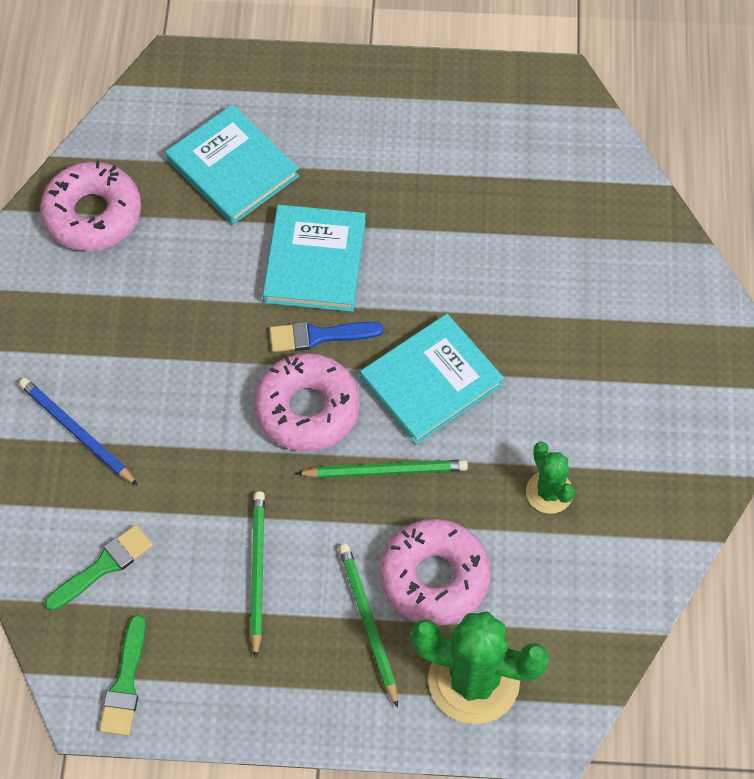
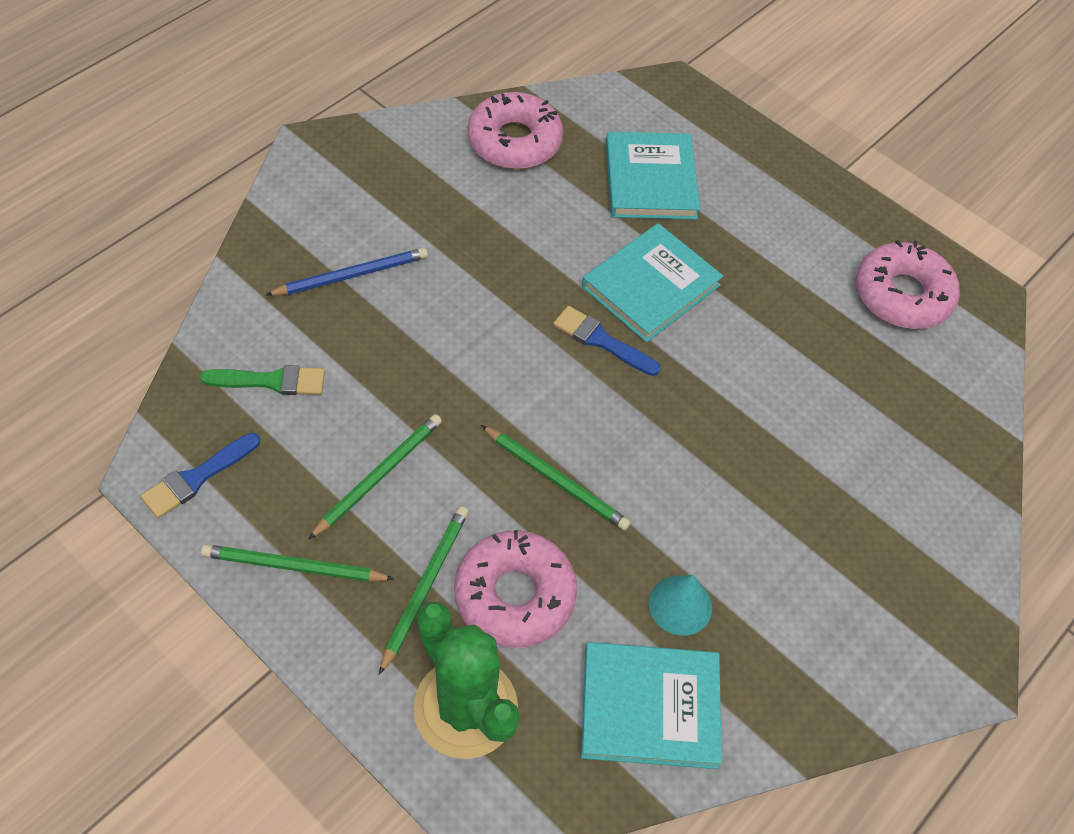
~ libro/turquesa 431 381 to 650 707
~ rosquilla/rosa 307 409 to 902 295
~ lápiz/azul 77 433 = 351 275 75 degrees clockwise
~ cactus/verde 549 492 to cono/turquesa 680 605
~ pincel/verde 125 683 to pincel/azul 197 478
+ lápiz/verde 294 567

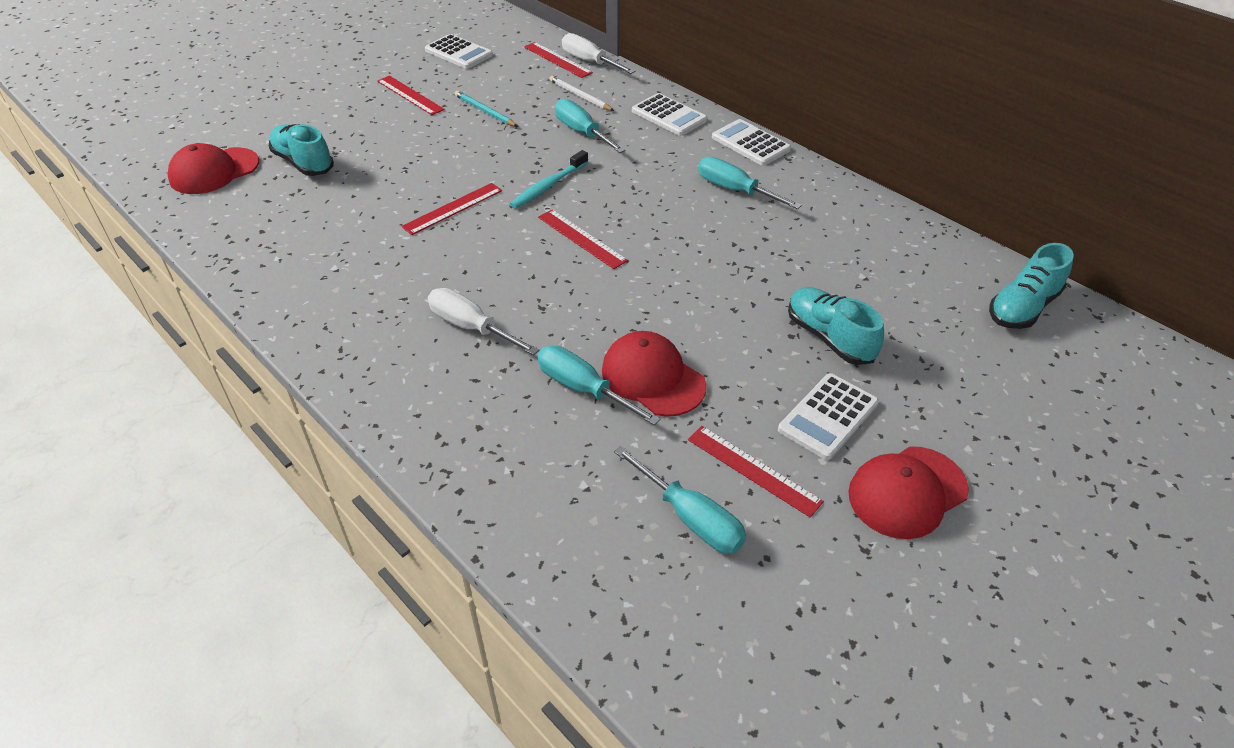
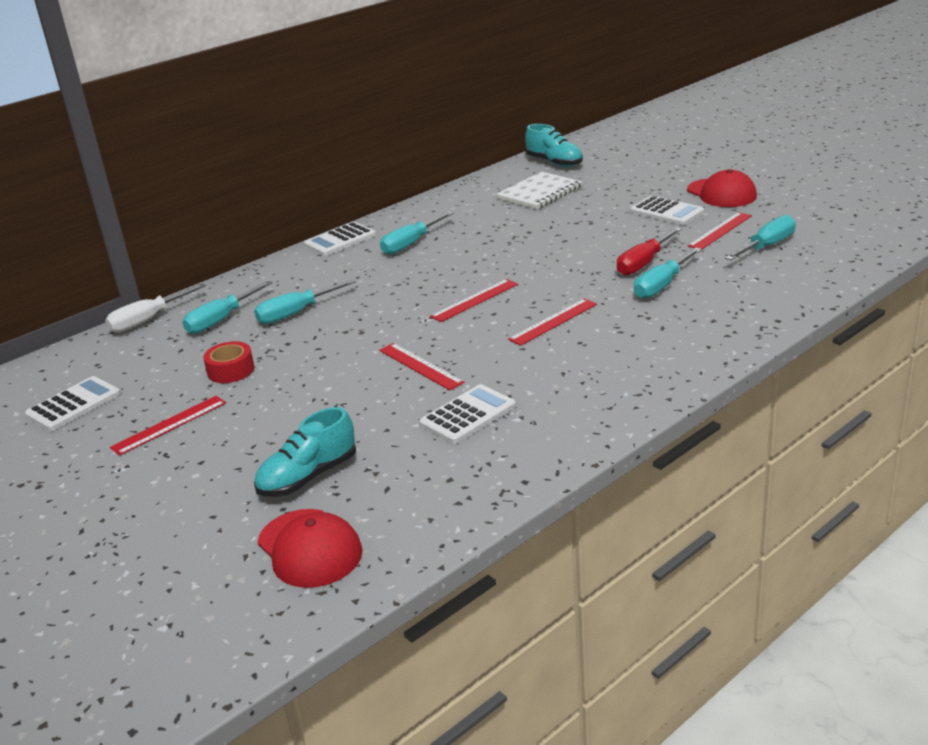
~ regla/rojo 557 60 to 553 321
~ lápiz/blanco 580 96 to destornillador/turquesa 221 320
~ lápiz/turquesa 484 111 to cinta adhesiva/rojo 231 370
~ calculadora/blanco 669 116 to 468 415
- cepillo de dientes/turquesa 548 186
- zapato/turquesa 829 338
- destornillador/blanco 472 327
~ gorra/rojo 653 377 to destornillador/rojo 644 263
+ cuaderno/blanco 539 193

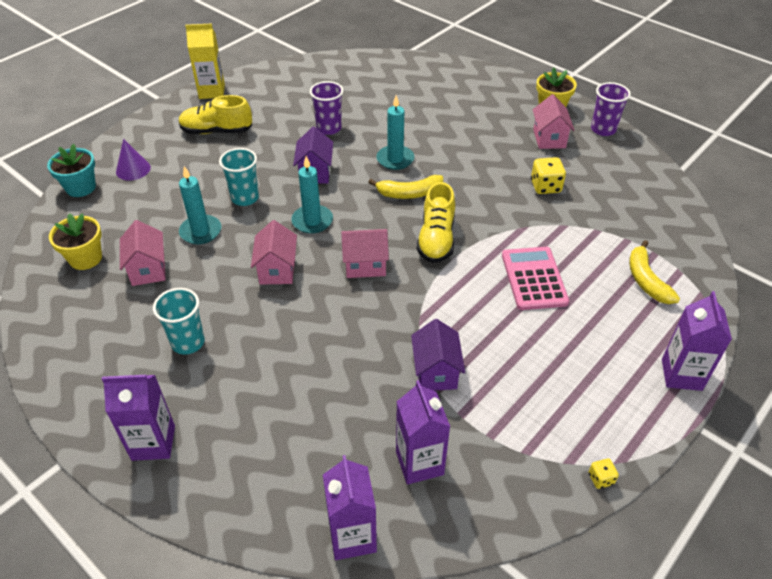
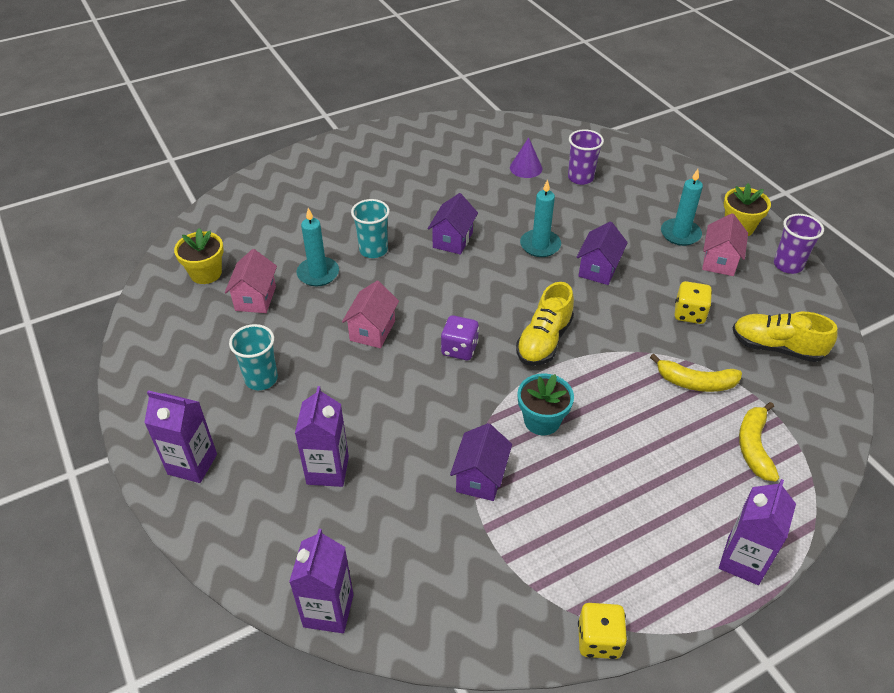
- cartón de leche/amarillo 212 91
~ vaso/morado 329 128 to 580 178
~ zapato/amarillo 217 131 to 776 347
~ cono/morado 133 169 to 526 168
~ maceta/turquesa 81 187 to 542 420
~ vela/turquesa 312 221 to 680 234
~ plátano/amarillo 409 193 to 695 382
~ casa/rosa 365 265 to dado/morado 459 349
- calculadora/rosa 533 278
~ cartón de leche/morado 419 463 to 327 470
~ dado/amarillo 600 479 = 598 640 x1.81
+ casa/morado 598 269

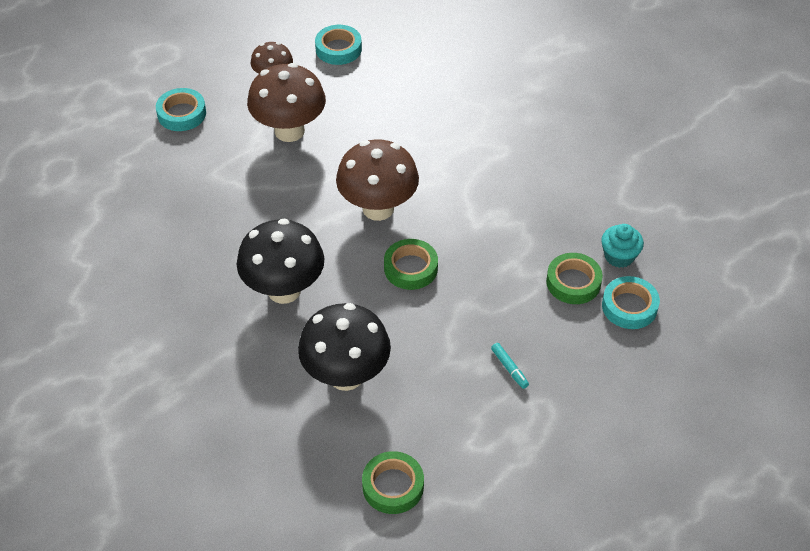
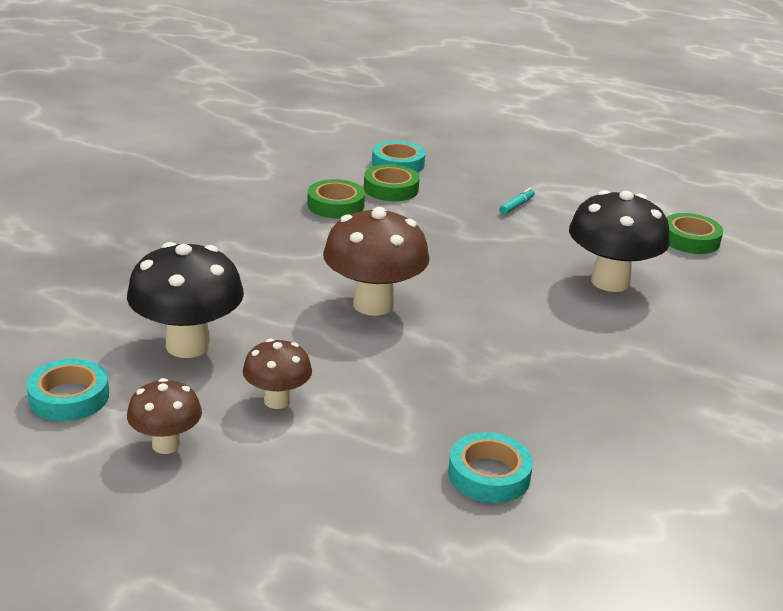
~ seta/marrón 289 131 = 277 400 x0.57
~ cinta adhesiva/turquesa 181 114 to 489 475
~ seta/negro 284 290 to 188 345
- magdalena/turquesa 619 256
~ cinta adhesiva/verde 410 268 to 336 205

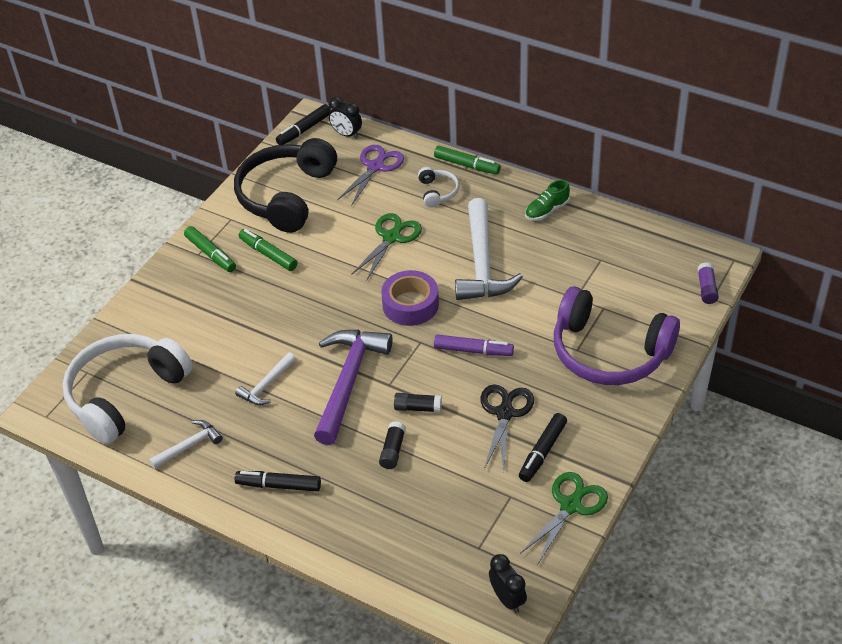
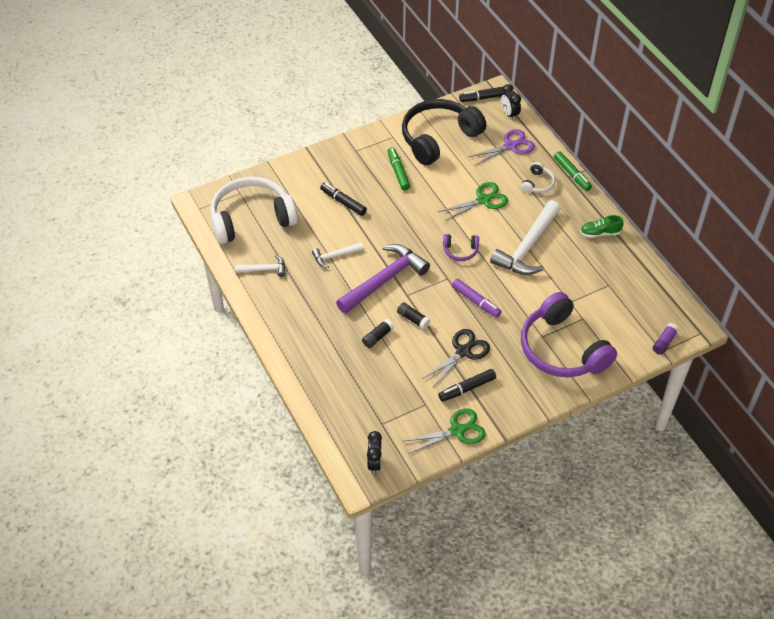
- rotulador/verde 211 254
~ cinta adhesiva/morado 410 304 to auriculares/morado 460 251
~ rotulador/negro 278 485 to 343 202

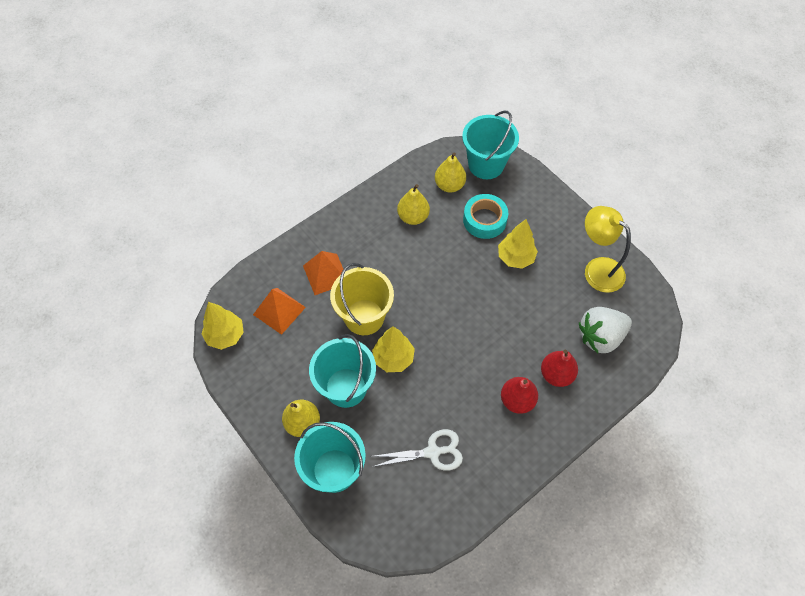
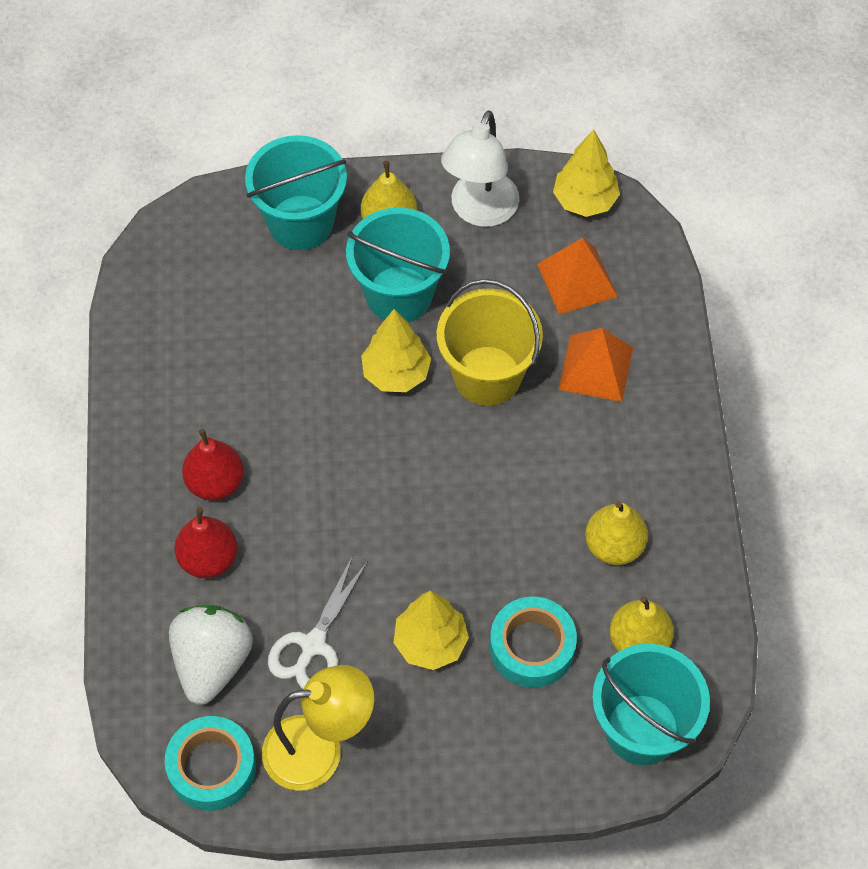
~ tijeras/blanco 432 452 to 313 645
+ lámpara/blanco 479 211
+ cinta adhesiva/turquesa 212 768

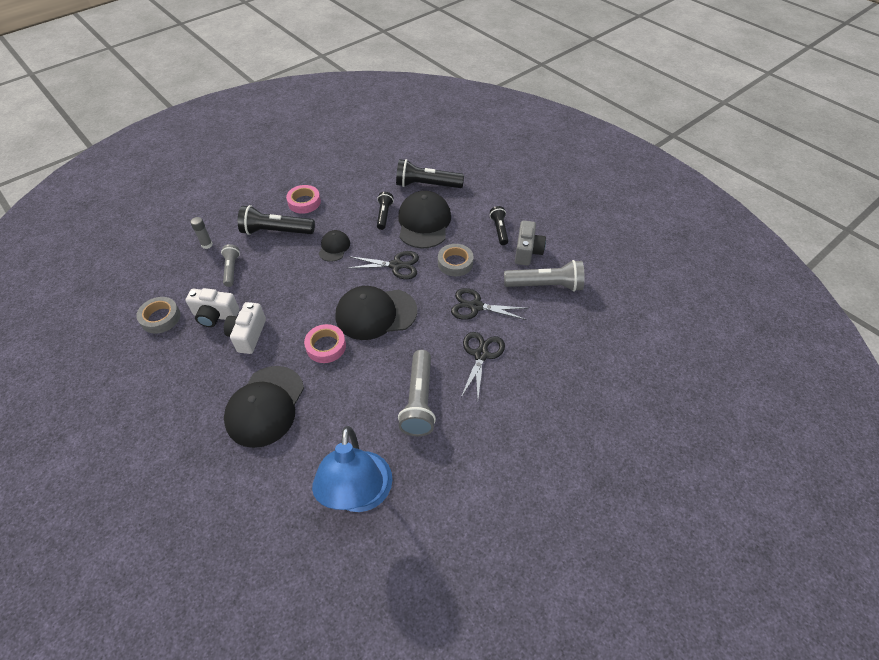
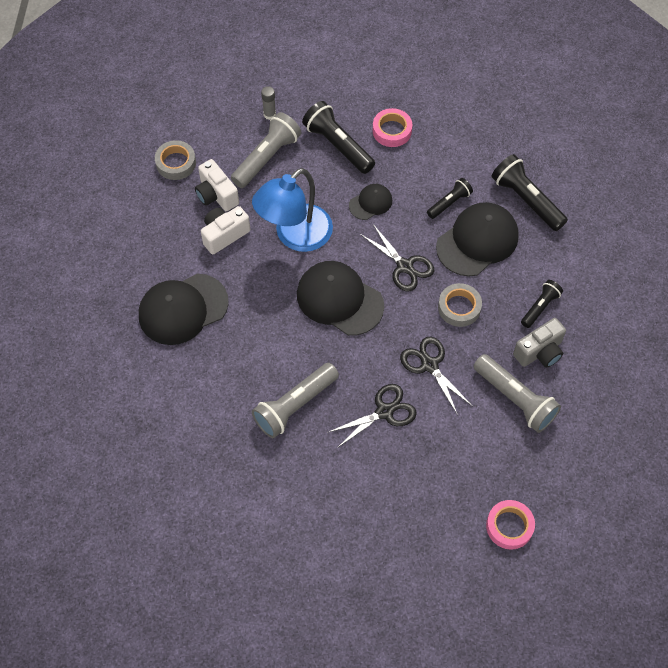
~ lámpara de mano/gris 231 269 = 267 157 x1.71
~ cinta adhesiva/rosa 326 346 to 509 526
~ lámpara/azul 359 495 to 295 236

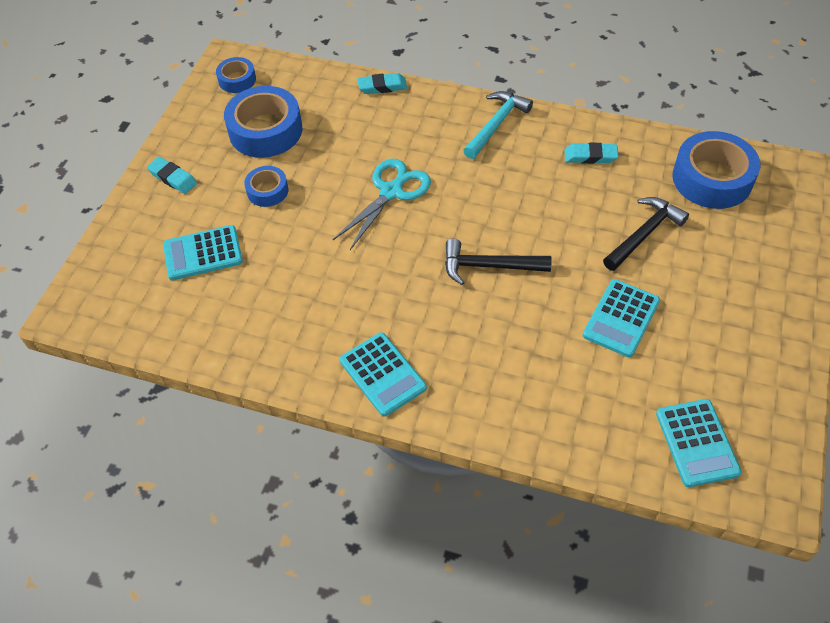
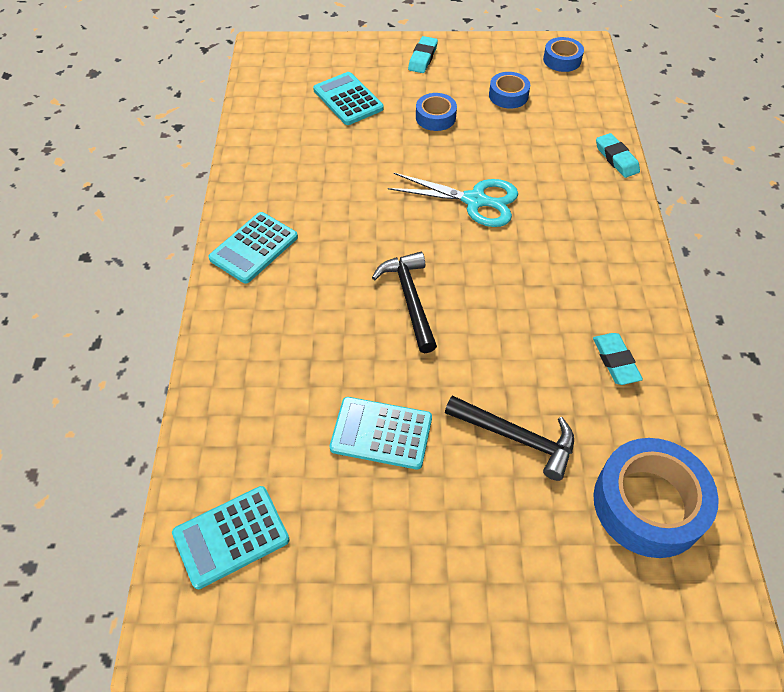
~ cinta adhesiva/azul 265 130 = 508 95 x0.54
- martillo/turquesa 496 124

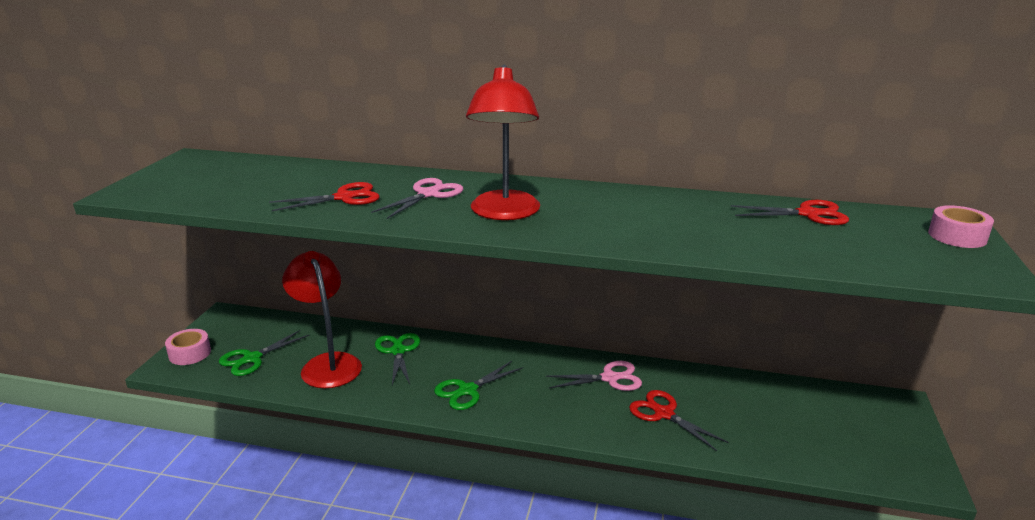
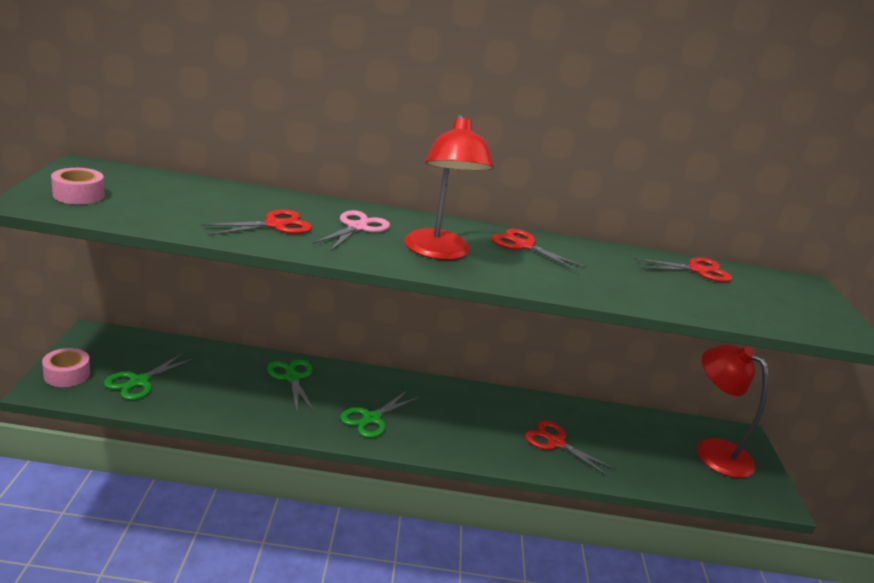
~ cinta adhesiva/rosa 957 236 to 78 195
~ lámpara/rojo 328 364 to 713 451
- tijeras/rosa 609 378
+ tijeras/rojo 524 246

